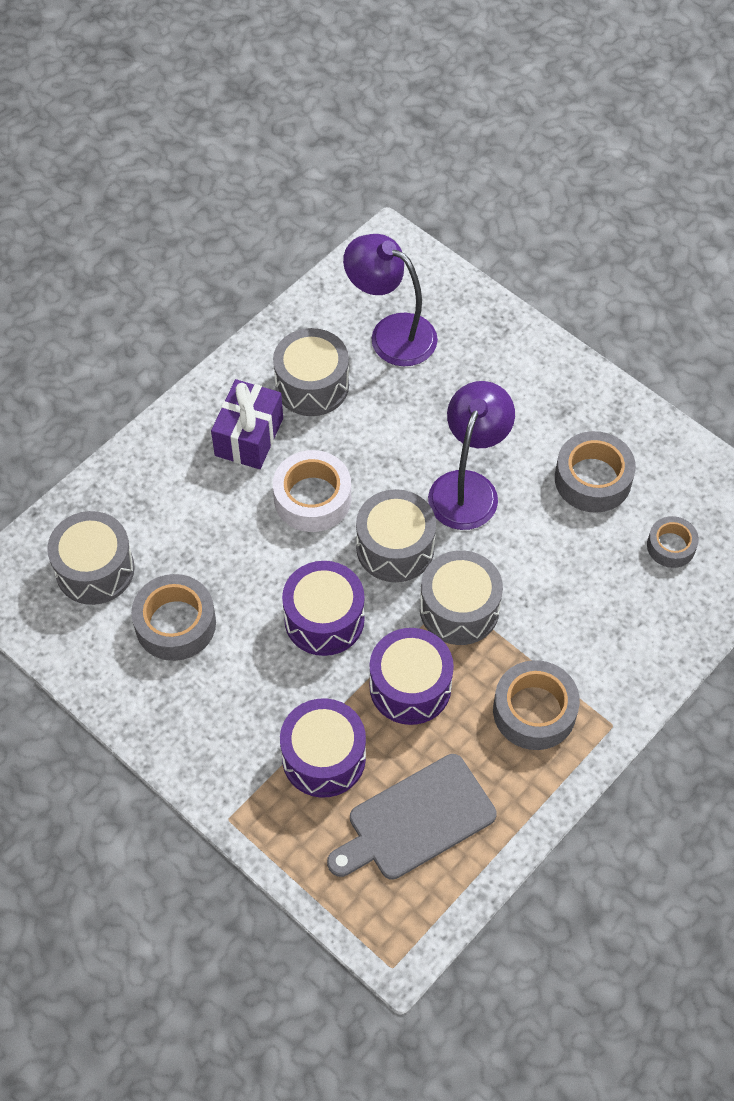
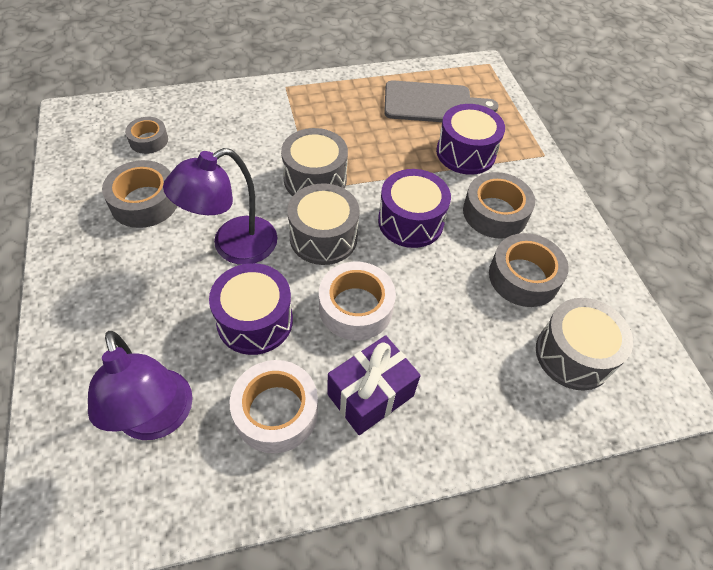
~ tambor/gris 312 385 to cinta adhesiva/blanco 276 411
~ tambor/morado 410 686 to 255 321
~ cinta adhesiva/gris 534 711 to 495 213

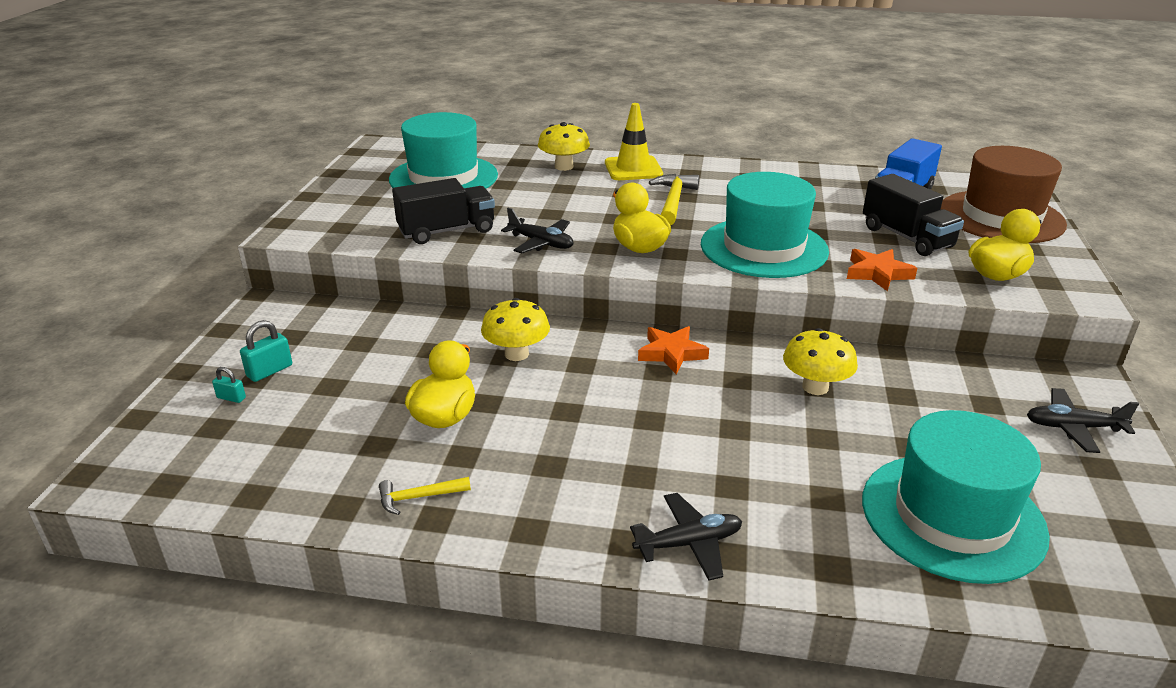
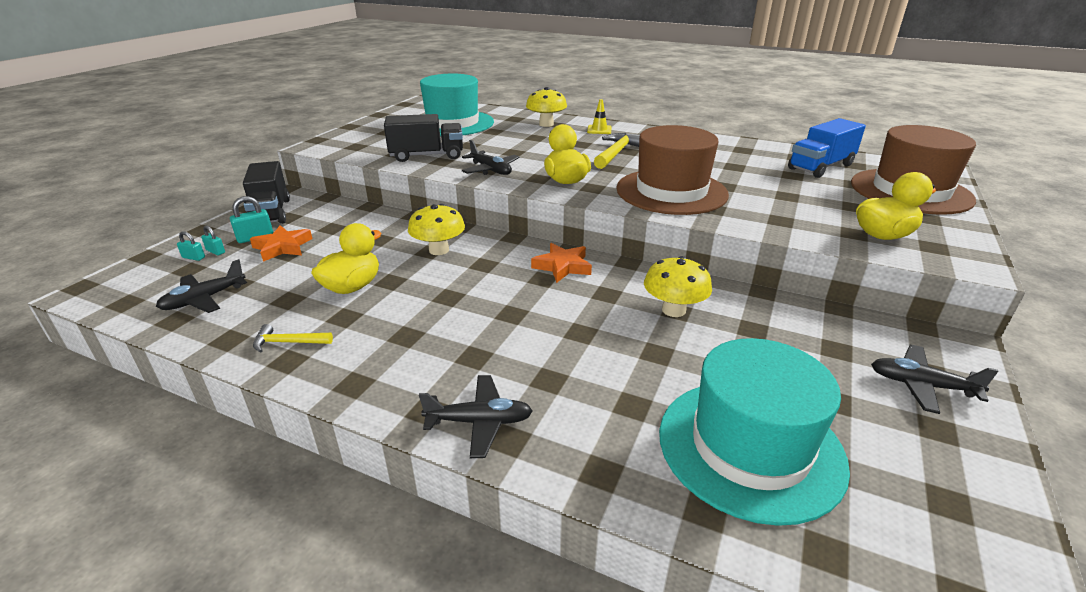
~ cono de tráfico/amarillo 633 169 = 599 130 x0.56
~ sombrero/turquesa 763 248 to sombrero/marrón 671 191
~ camión/negro 906 237 to 270 212
~ estrella/naranja 877 273 to 282 247
+ candado/turquesa 193 257
+ avión/negro 204 299

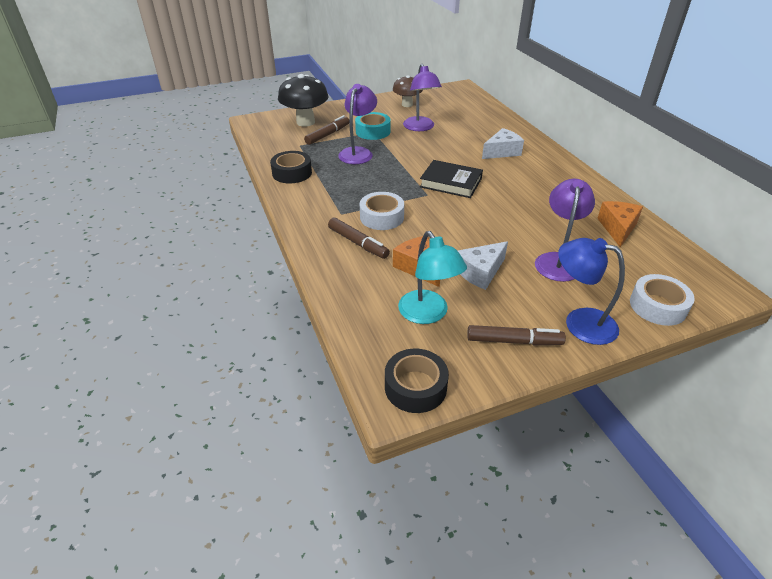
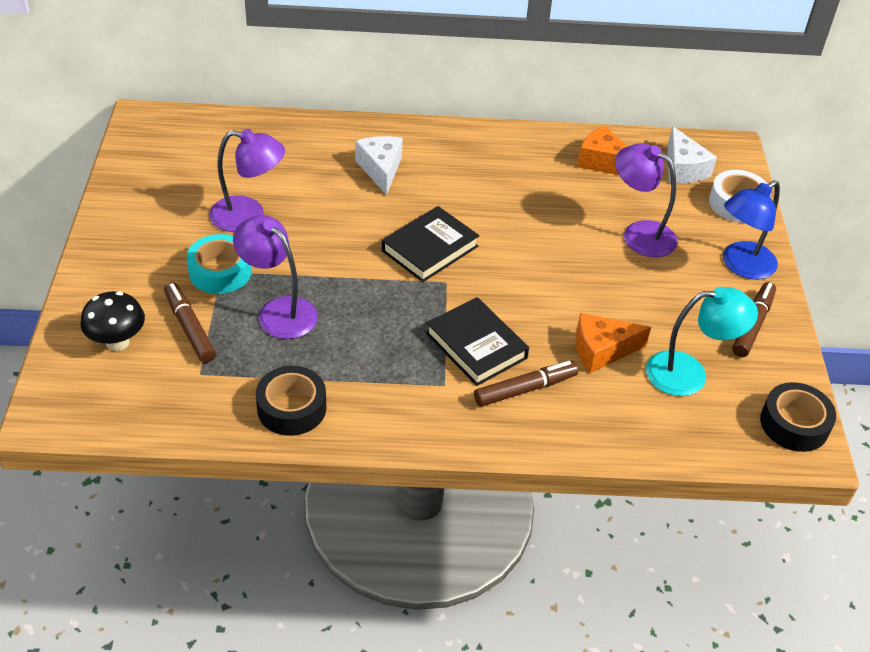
~ seta/negro 305 122 = 117 342 x0.64
- seta/marrón 407 104
~ cinta adhesiva/blanco 382 217 to libro/negro 476 346
~ queso/blanco 480 272 to 683 169

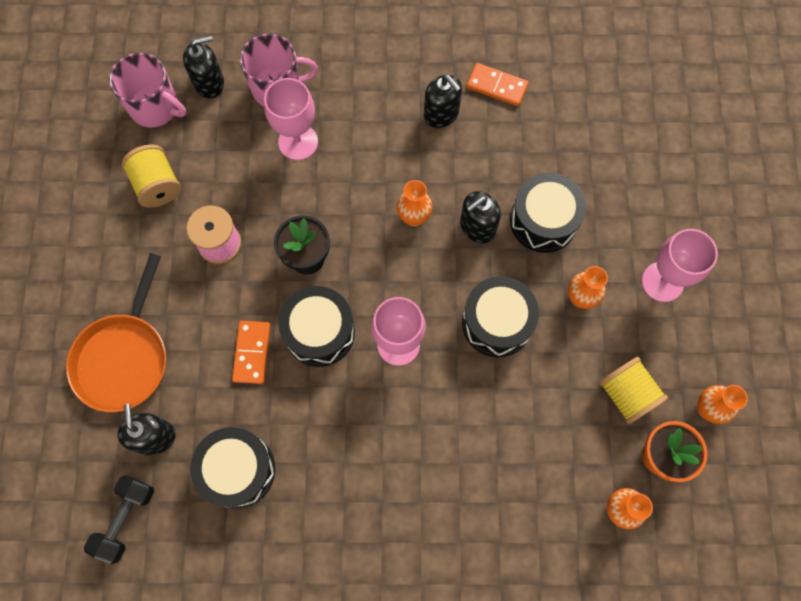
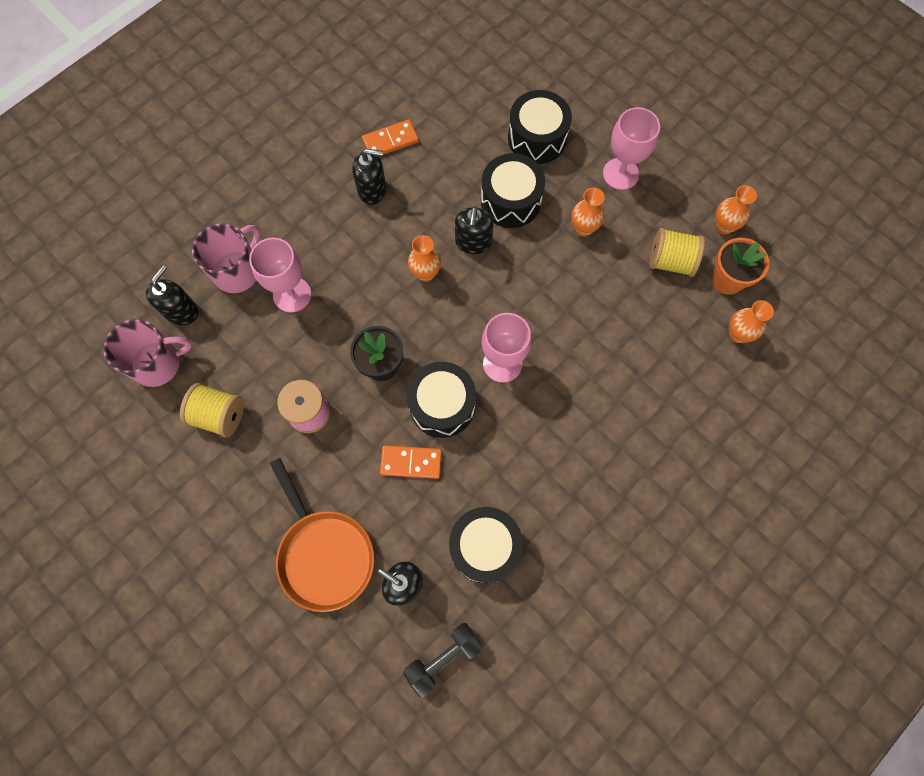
~ tambor/negro 497 322 to 537 138
~ ficha de dominó/naranja 252 353 = 411 462 45 degrees counterclockwise
~ mancuerna/negro 125 519 = 443 657 75 degrees clockwise

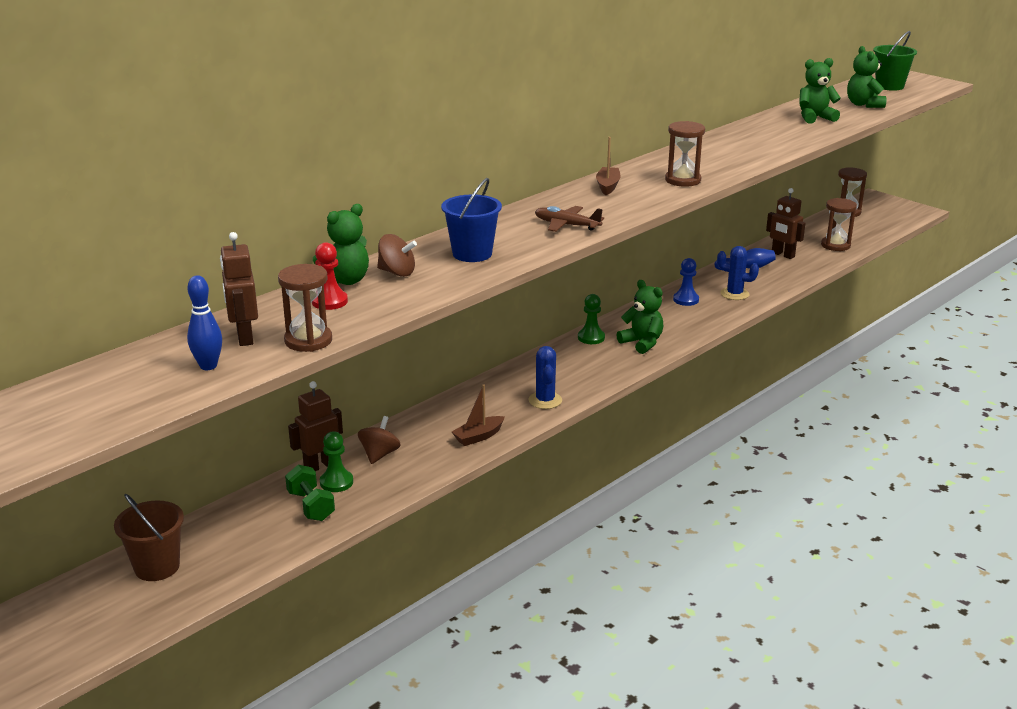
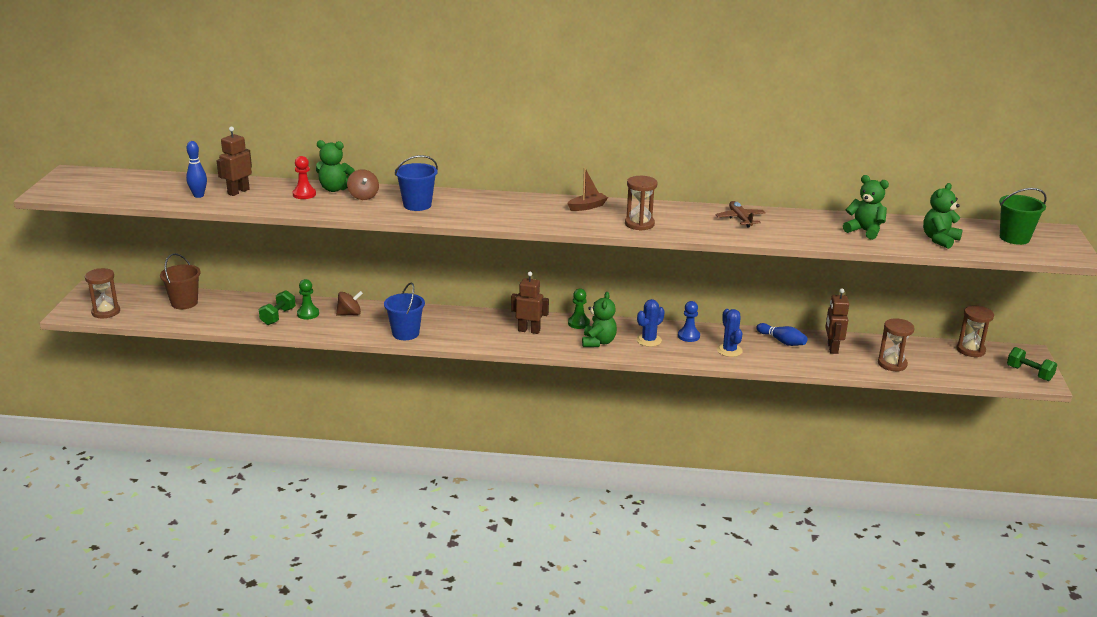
~ avión/marrón 566 225 to 740 219
~ reloj de arena/marrón 308 341 to 106 312
~ cactus/azul 545 400 to 649 340
~ robot/marrón 320 465 to 529 330
~ barco/marrón 478 436 to balde/azul 405 333
+ mancuerna/verde 1029 373

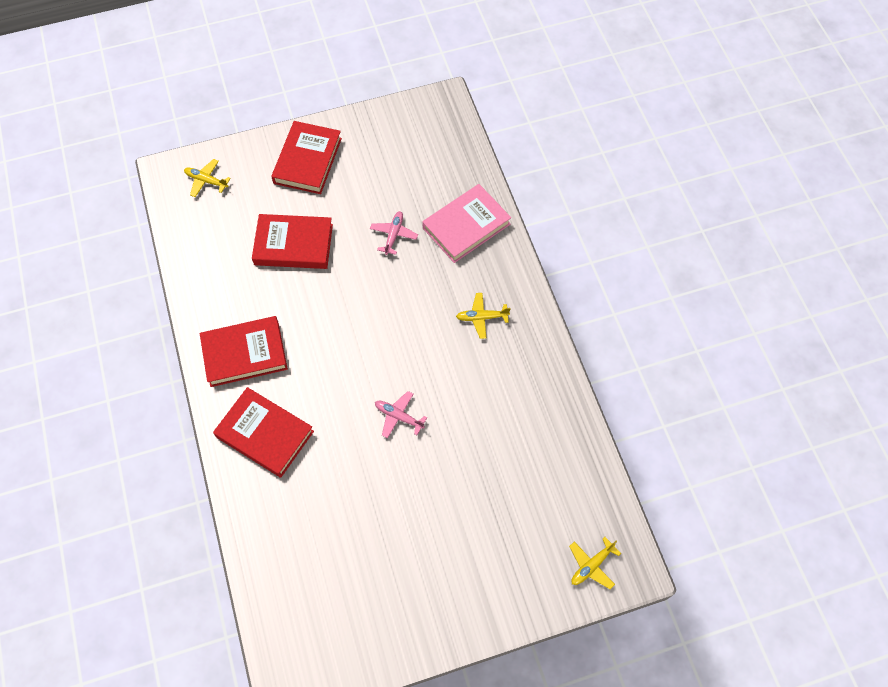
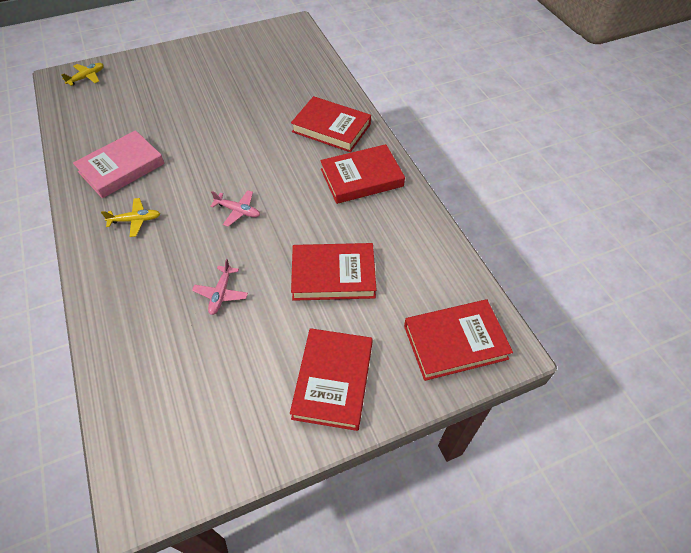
~ avión/amarillo 206 181 to libro/rojo 455 342
~ libro/rosa 466 226 to 121 168
~ avión/rosa 398 416 to 238 211

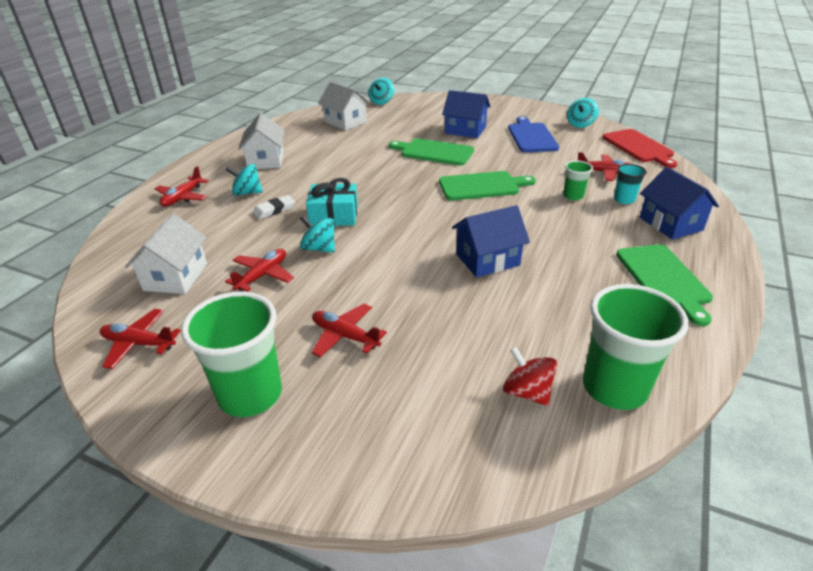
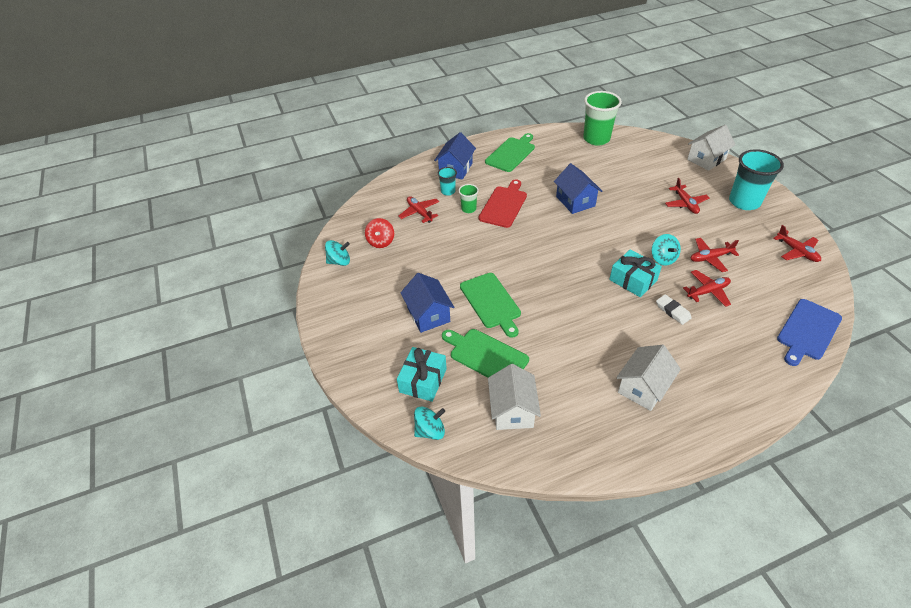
~ tabla de cortar/azul 531 136 to 808 331
~ tabla de cortar/rojo 639 147 to 504 205
- peonza/turquesa 247 193
~ avión/rojo 183 197 to 707 291
~ tabla de cortar/verde 482 186 to 486 356
~ goma de borrar/blanco 274 210 = 672 311 45 degrees clockwise
~ casa/azul 487 260 = 575 201 45 degrees clockwise
~ casa/blanco 176 277 to 706 159
~ vaso/verde 250 395 to vaso/turquesa 744 202
~ peonza/rojo 527 392 to 381 242
+ regalo/turquesa 423 380

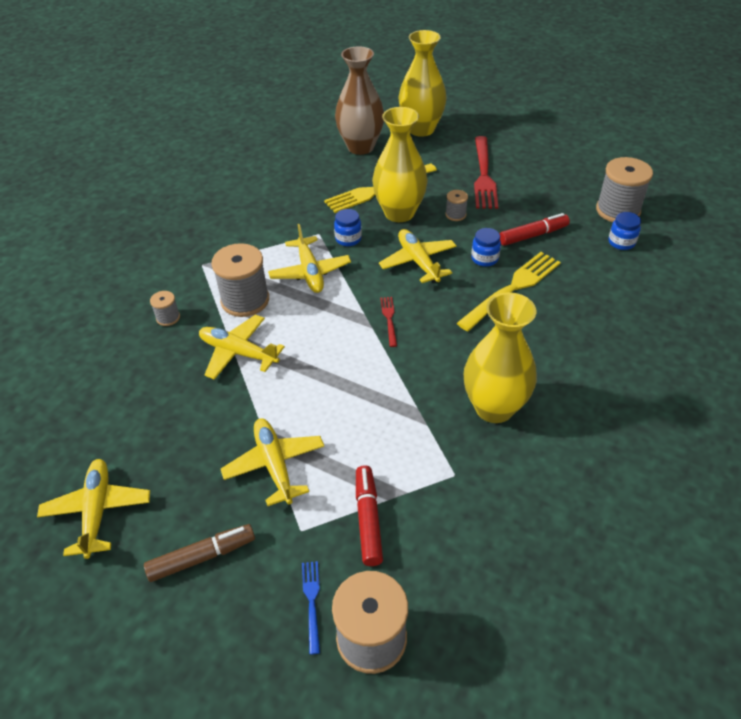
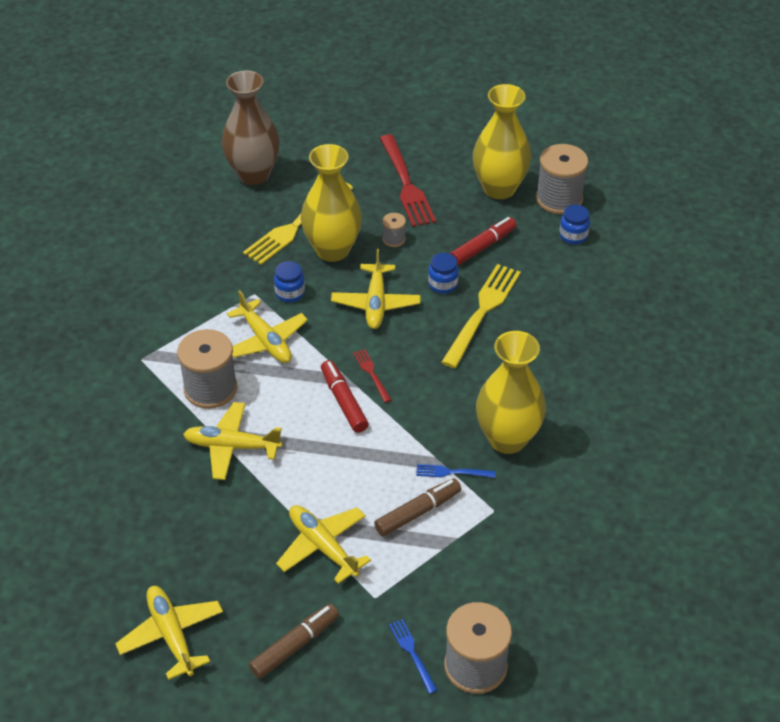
~ florero/amarillo 421 129 to 499 188
~ avión/amarillo 418 262 = 376 303 135 degrees counterclockwise
- carrete/gris 168 317
~ rotulador/rojo 368 519 to 343 401
+ tenedor/azul 451 472
+ rotulador/marrón 418 512

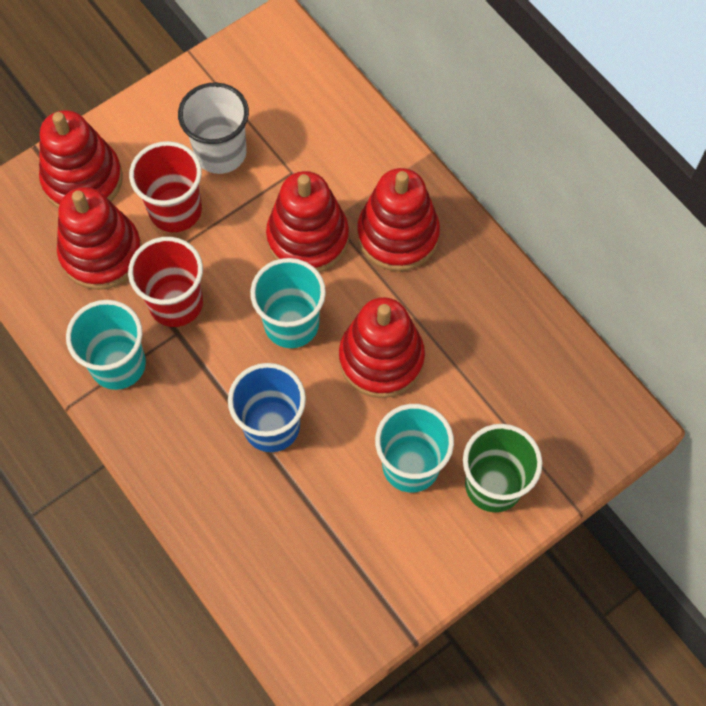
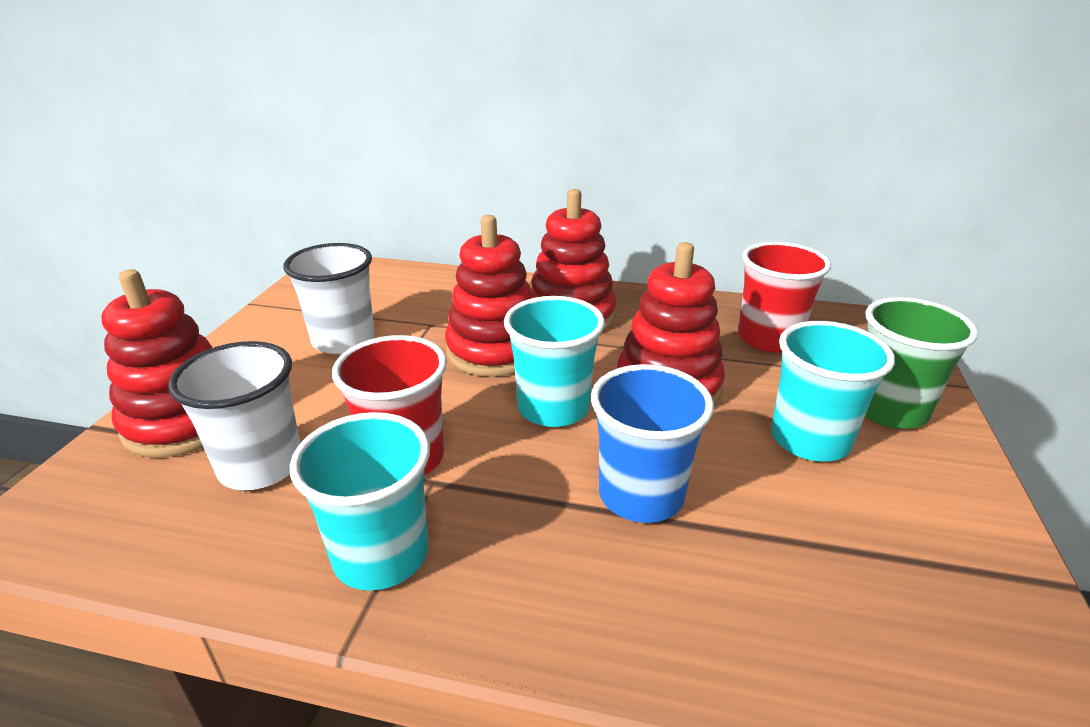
~ vaso/rojo 175 210 to 768 339
~ juguete apilable/rojo 101 253 to vaso/blanco 261 466

